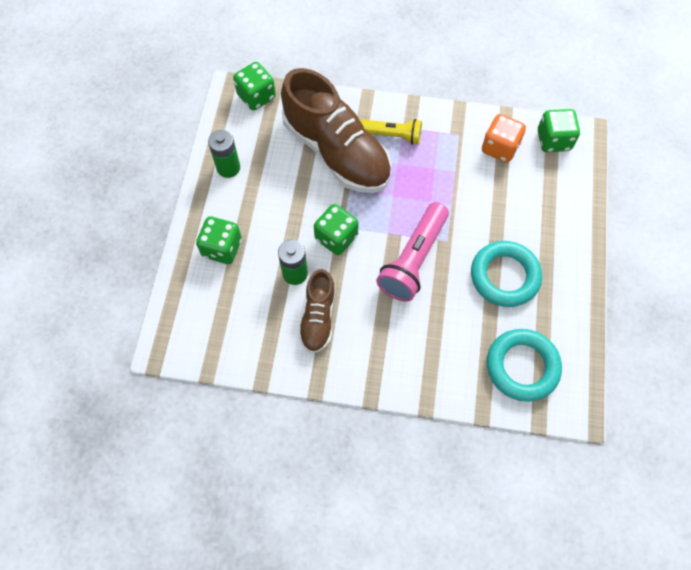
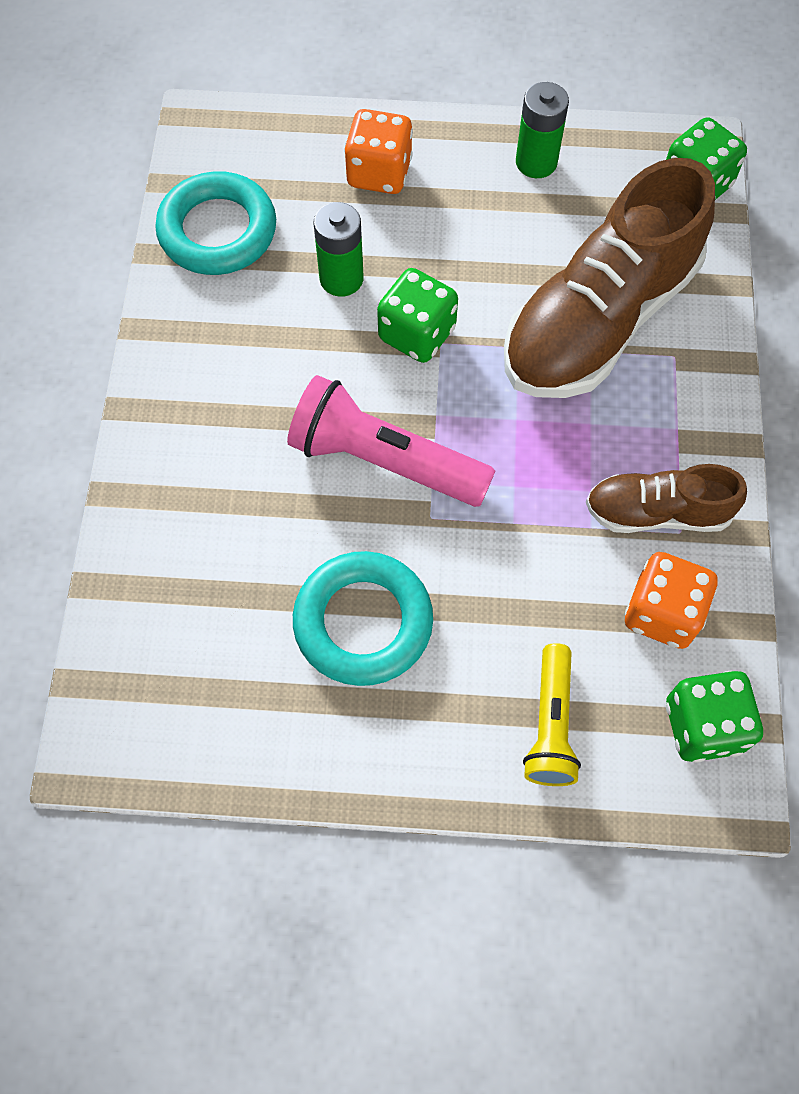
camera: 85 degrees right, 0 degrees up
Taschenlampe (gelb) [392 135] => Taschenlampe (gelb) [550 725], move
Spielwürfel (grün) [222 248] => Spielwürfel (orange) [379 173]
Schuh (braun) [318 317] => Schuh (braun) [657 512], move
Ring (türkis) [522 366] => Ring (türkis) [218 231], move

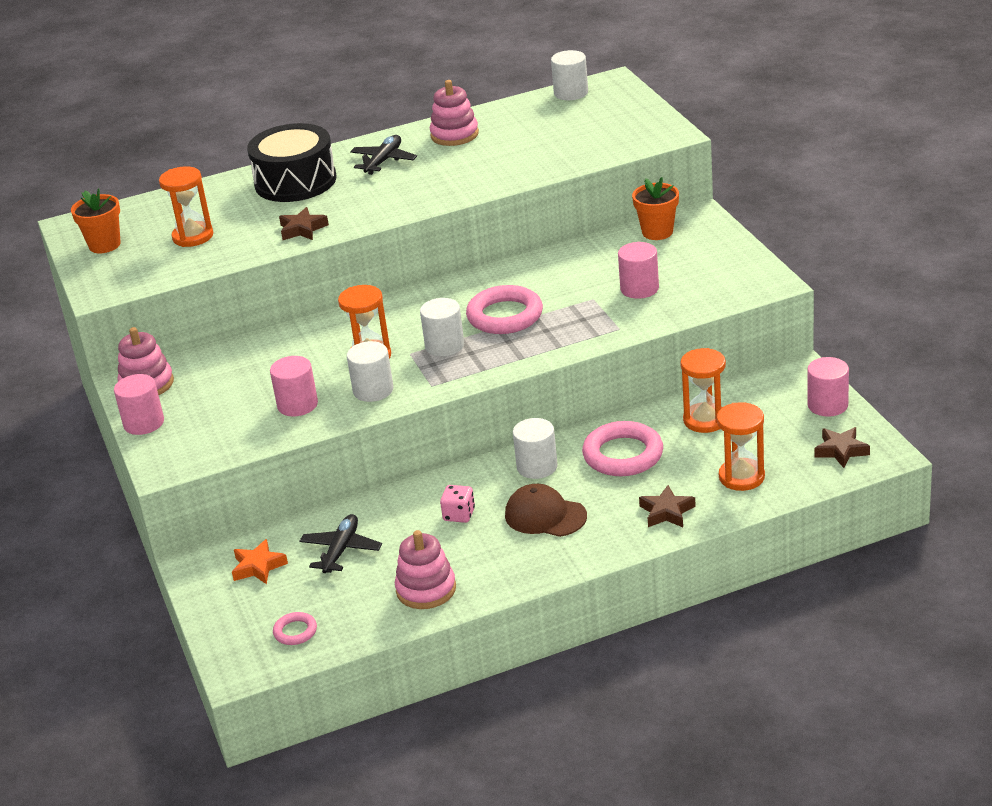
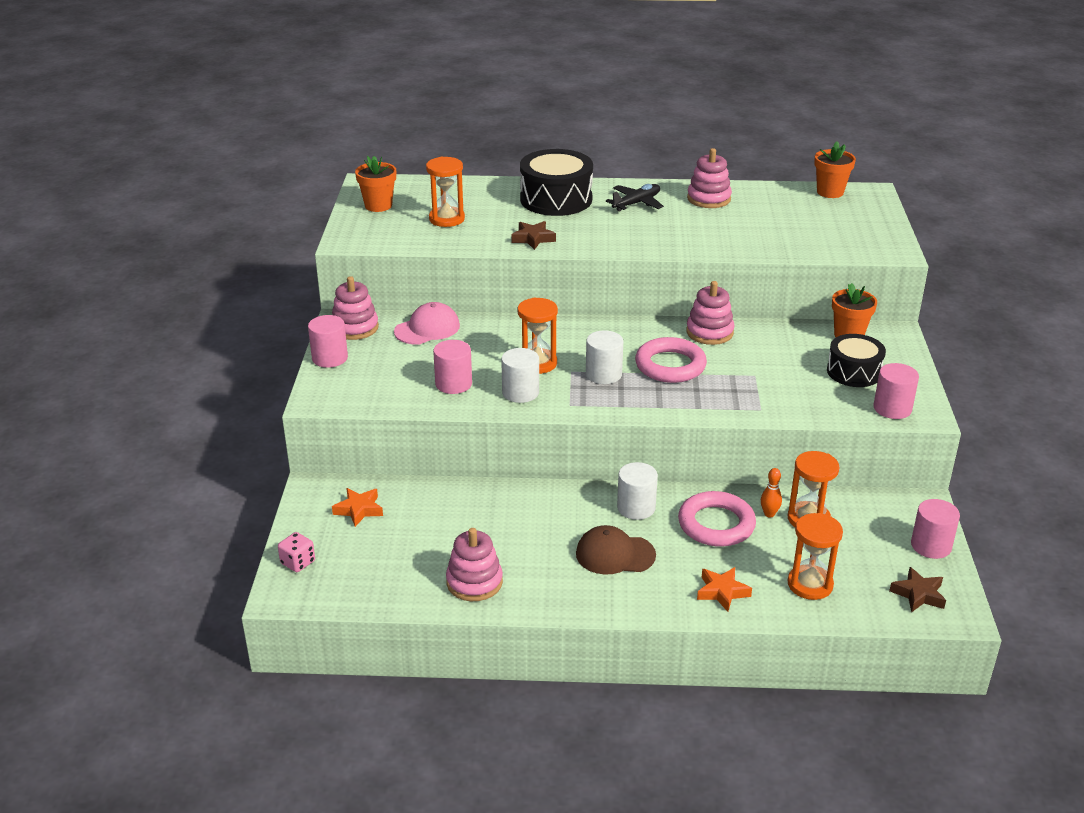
camera: 20 degrees right, 0 degrees up
Vollzylinder (weiß) [571 93] => Blumentopf (orange) [830 192]
Vollzylinder (rosa) [639 288] => Vollzylinder (rosa) [892 408], move
Kappe (braun) [545 515] => Kappe (braun) [615 554], 45 degrees counterclockwise
Spielwürfel (rosa) [459 515] => Spielwürfel (rosa) [298 562], move
Stern (braun) [666 512] => Stern (orange) [722 592]
Flugzeug (schwarz) [341 550] => nothing
Ring (rosa) [295 631] => nothing
nothing => Stapelspielzeug (rosa) [709 332]
nothing => Kappe (rosa) [427 329]
nothing => Trommel (schwarz) [854 372]
nothing => Bowlingkegel (orange) [769 514]

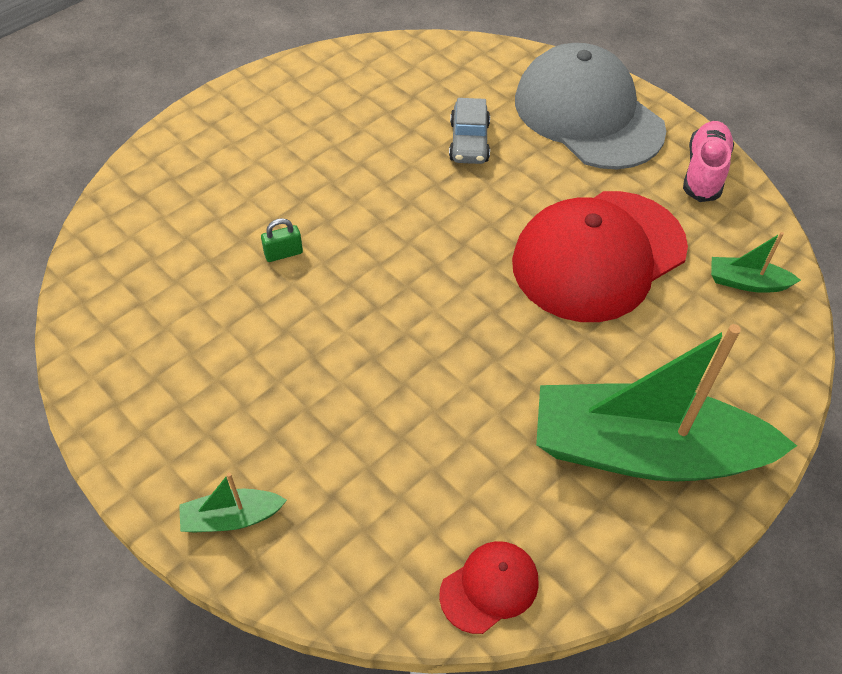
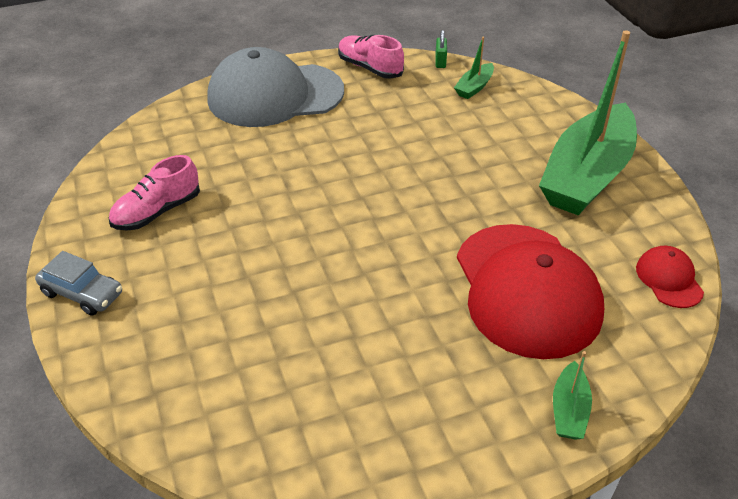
camera: 65 degrees left, 10 degrees down
Auto (grau) [469 142] => Auto (grau) [82 293], move
Kappe (rot) [598 255] => Kappe (rot) [526 290], move
Vorhängeschloss (grün) [283 253] => Vorhängeschloss (grün) [440 61], move
nothing => Schuh (rosa) [157 212]

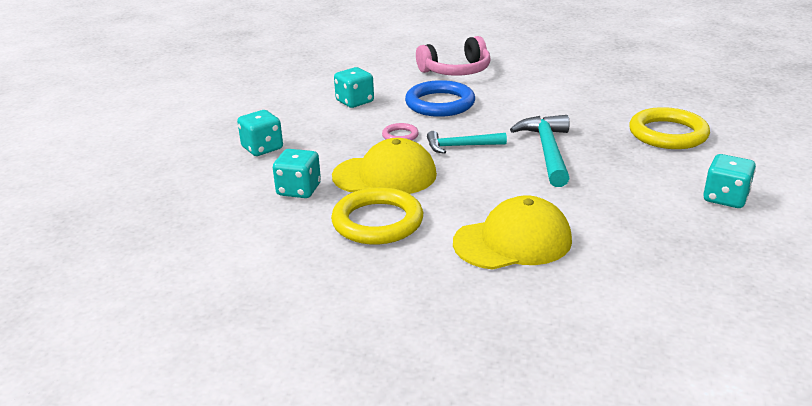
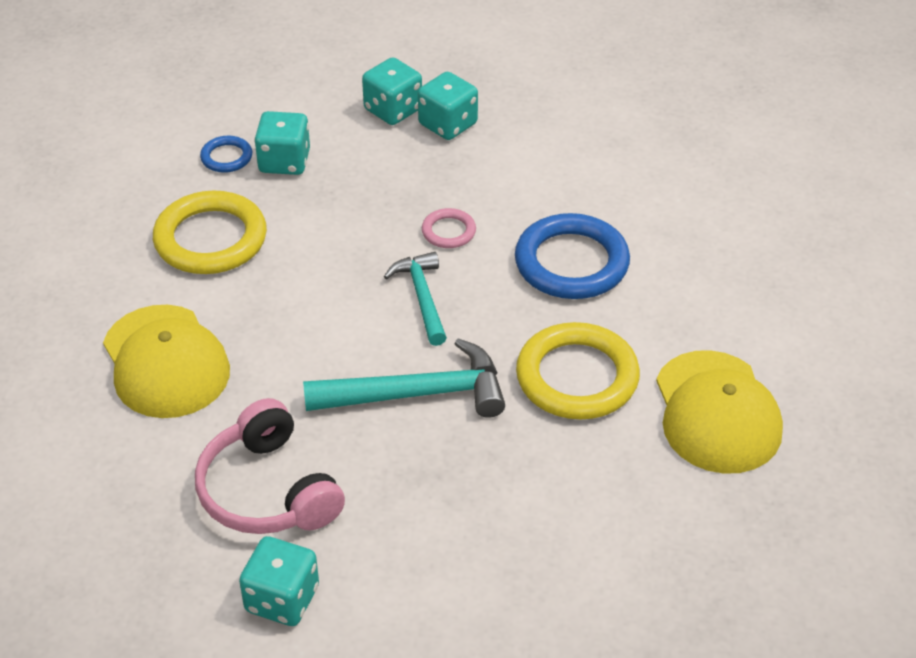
camera: 80 degrees right, 15 degrees up
Kopfhörer (rosa) [456 71] => Kopfhörer (rosa) [267 491], move
Spielwürfel (türkis) [355 101] => Spielwürfel (türkis) [448 124], move
Ring (gelb) [668 134] => Ring (gelb) [577 377], move
Kappe (gelb) [385 175] => Kappe (gelb) [717 413], move
nothing => Ring (blau) [226 157]

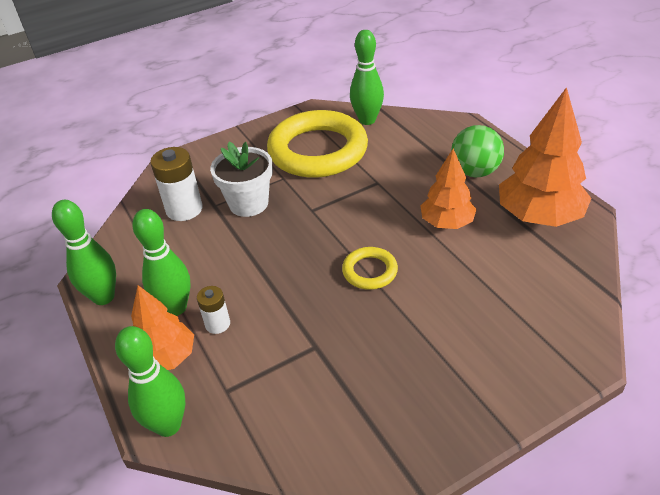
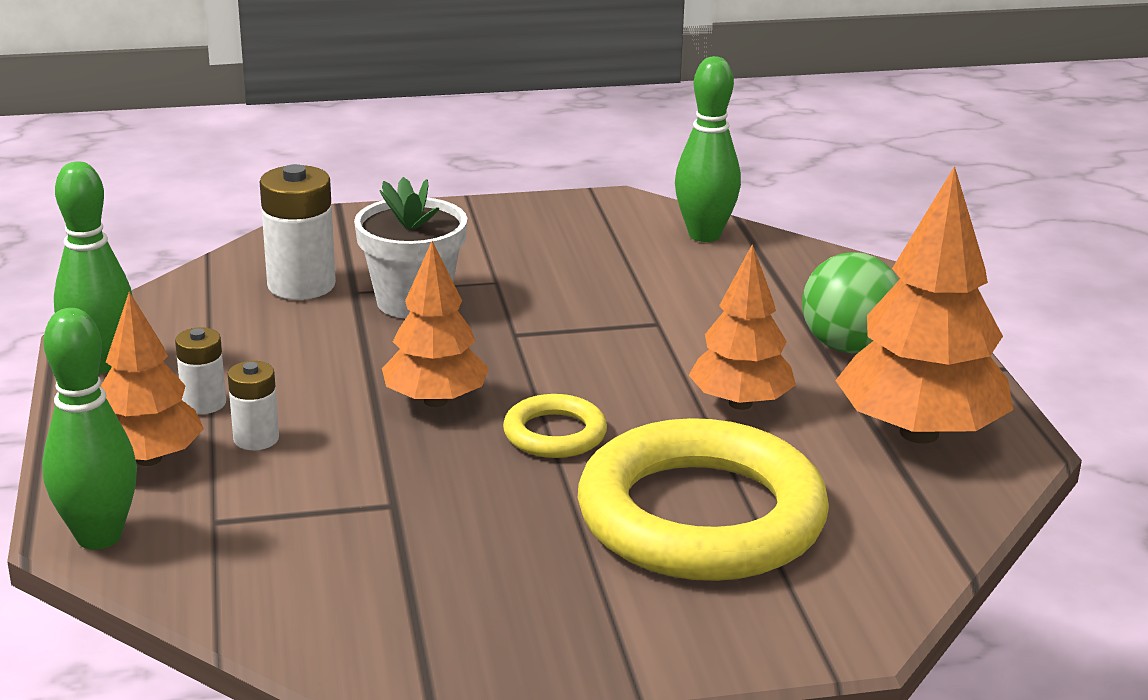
camera: 15 degrees right, 15 degrees down
Ring (gelb) [318 150] => Ring (gelb) [701 516], move
Bowlingkegel (grün) [175 308] => Batterie (weiß) [204 403]
nothing => Baum (orange) [435 401]

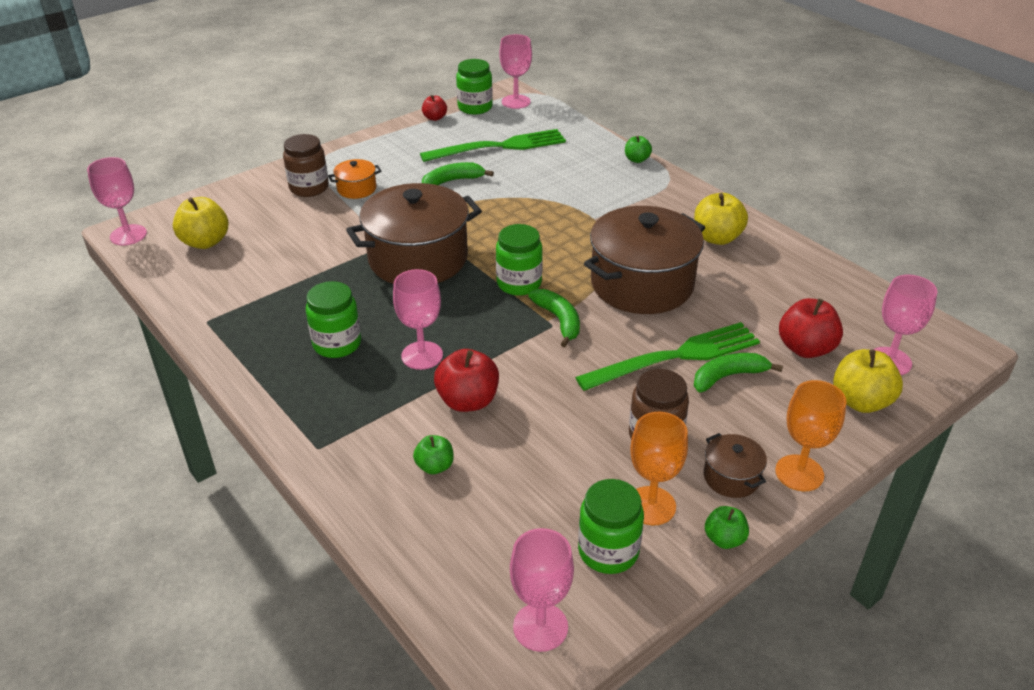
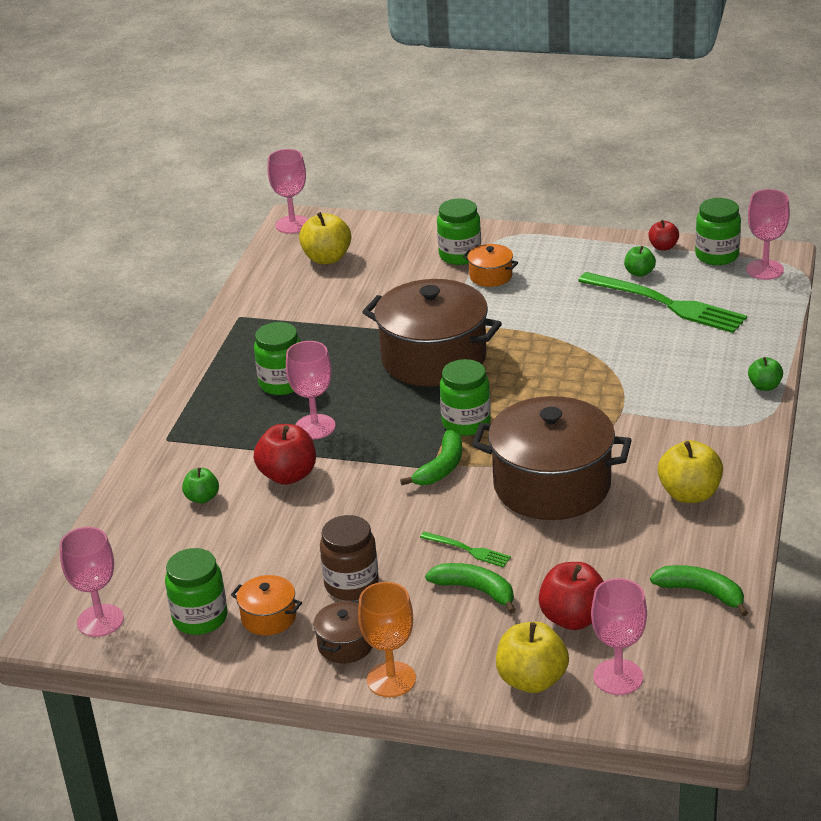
camera: 55 degrees right, 5 degrees down
Einmachglas (braun) [309 188] => Einmachglas (grün) [460 255]
Banane (grün) [453 181] => Banane (grün) [701 593], move
Gabel (grün) [675 357] => Gabel (grün) [468 550], x0.45
Kelch (orange) [651 506] => Kochtopf (orange) [269 617]
Apfel (grün) [724 539] => Apfel (grün) [639 273], move

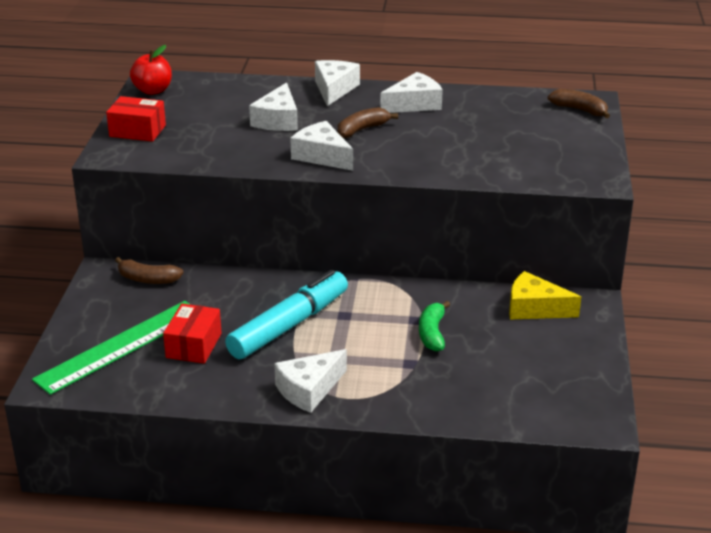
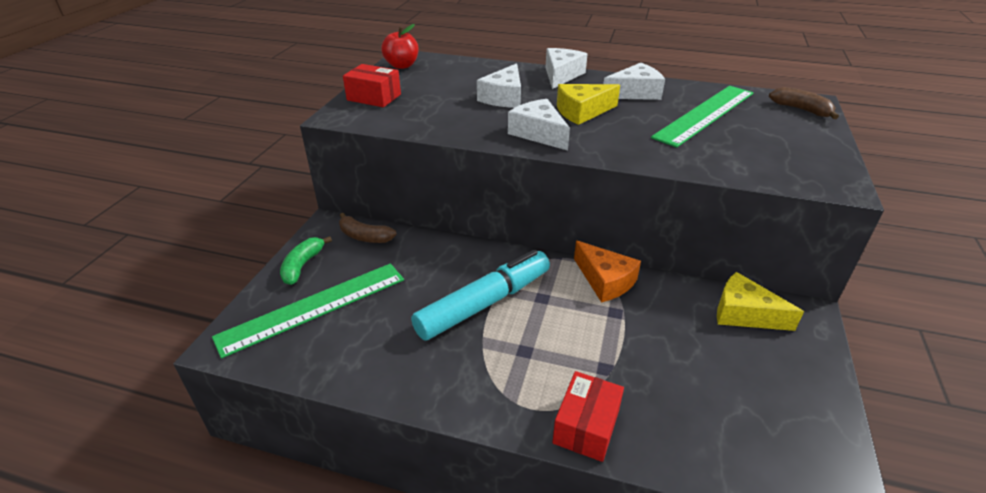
camera: 10 degrees right, 5 degrees up
Banane (braun) [362 130] => Käse (gelb) [582 112]
Banane (grün) [432 333] => Banane (grün) [302 266], move
Schachtel (rot) [194 345] => Schachtel (rot) [586 426], move
Käse (weiß) [309 390] => nothing
nothing => Lineal (grün) [705 114]
nothing => Käse (orange) [605 280]

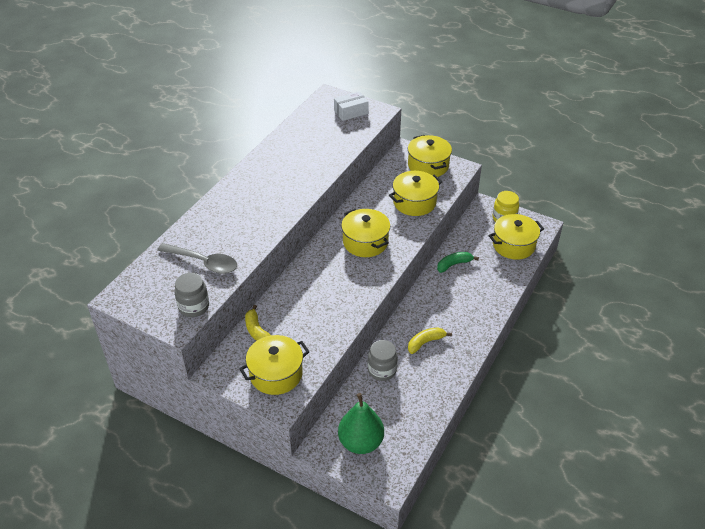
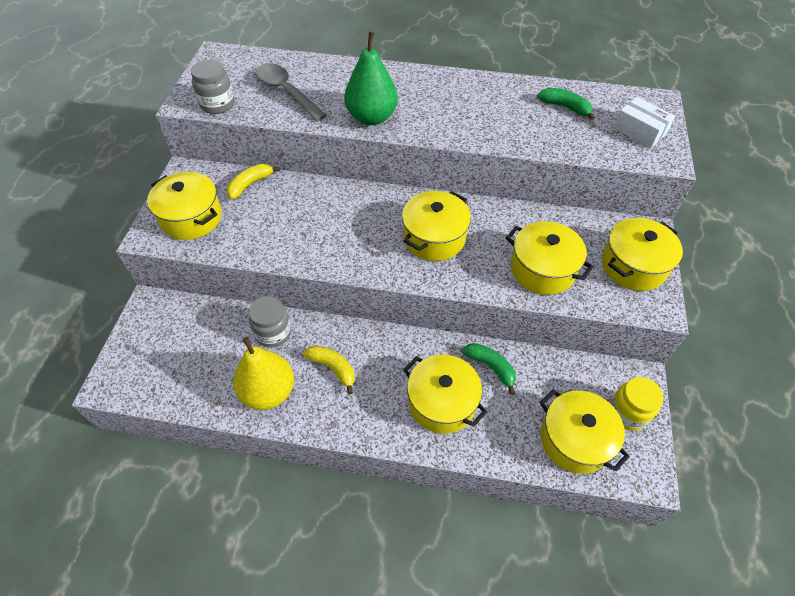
camera: 70 degrees right, 10 degrees up
Löffel (grau) [204 262] => Löffel (grau) [286 92], 135 degrees clockwise
Birne (grün) [361 442] => Birne (grün) [371 117], move
nothing => Banane (grün) [565 107]
nothing => Birne (gelb) [268 391]
nothing => Kochtopf (gelb) [442 402]

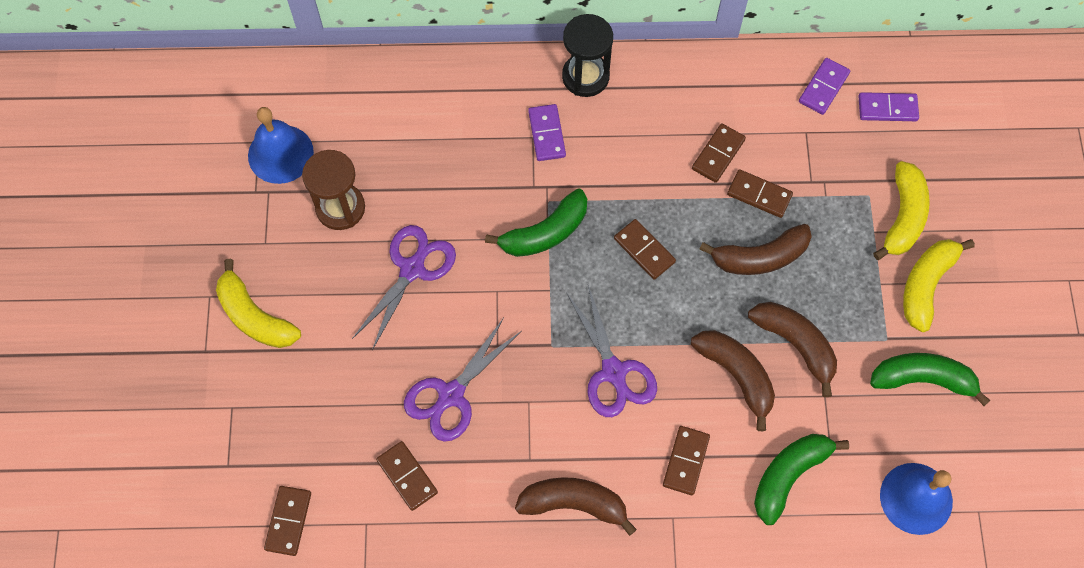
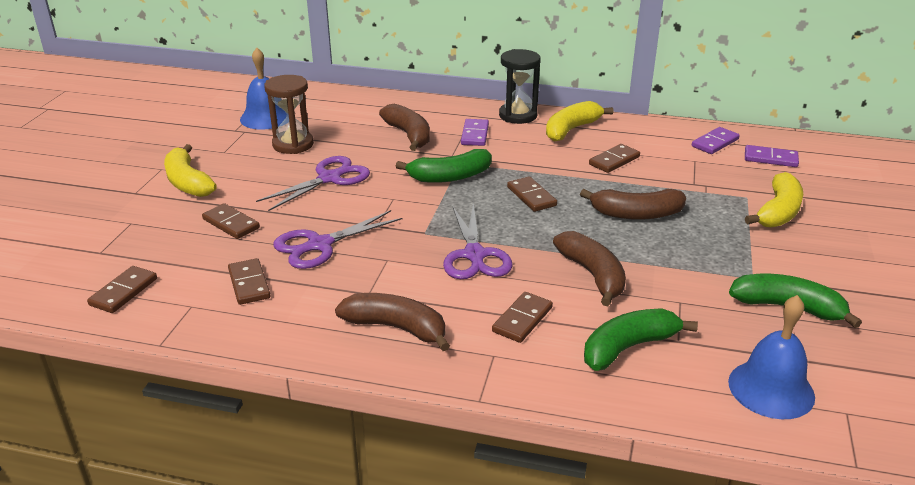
camera: 15 degrees right, 35 degrees down
Dominostein (braun) [759 195] => Dominostein (braun) [231 223], move
Banane (gelb) [926 285] => Banane (gelb) [571 129], move
Banane (braun) [795 344] => Banane (braun) [409 135], move

